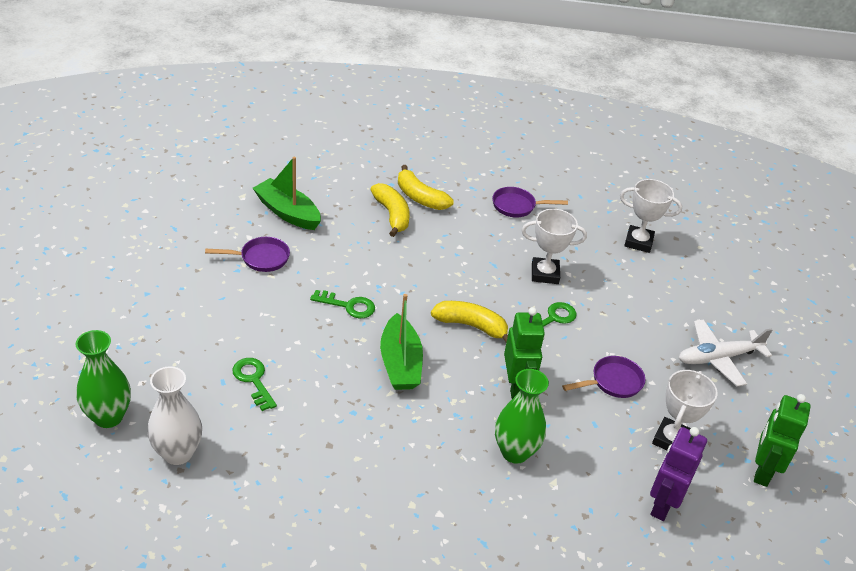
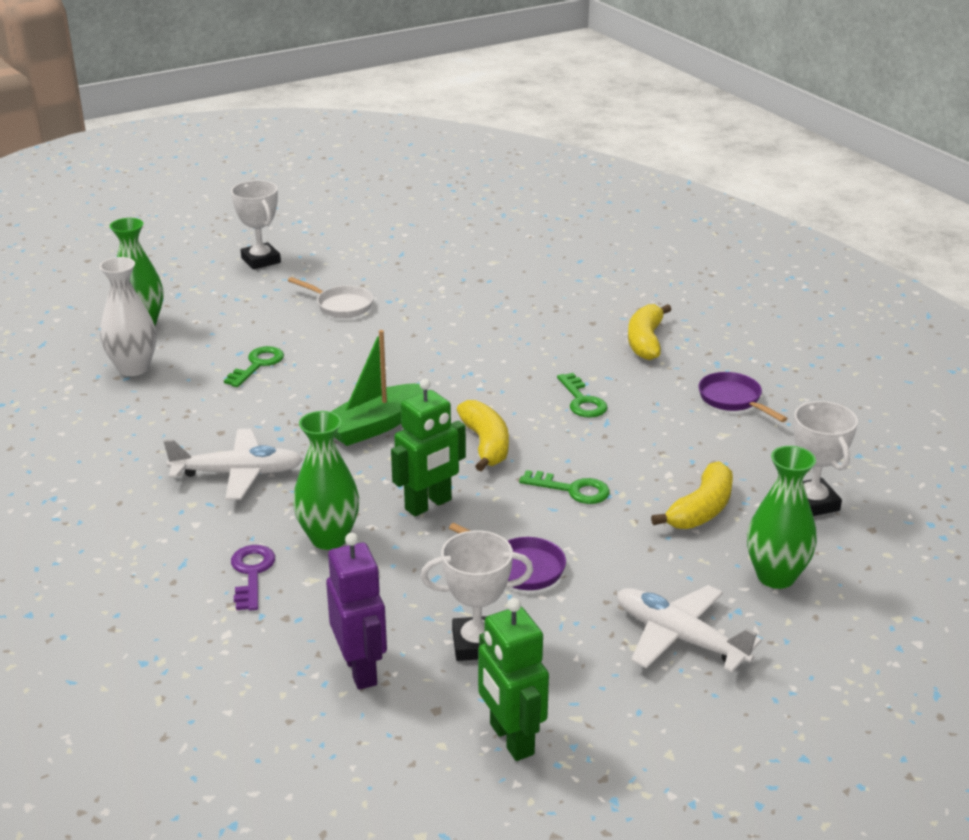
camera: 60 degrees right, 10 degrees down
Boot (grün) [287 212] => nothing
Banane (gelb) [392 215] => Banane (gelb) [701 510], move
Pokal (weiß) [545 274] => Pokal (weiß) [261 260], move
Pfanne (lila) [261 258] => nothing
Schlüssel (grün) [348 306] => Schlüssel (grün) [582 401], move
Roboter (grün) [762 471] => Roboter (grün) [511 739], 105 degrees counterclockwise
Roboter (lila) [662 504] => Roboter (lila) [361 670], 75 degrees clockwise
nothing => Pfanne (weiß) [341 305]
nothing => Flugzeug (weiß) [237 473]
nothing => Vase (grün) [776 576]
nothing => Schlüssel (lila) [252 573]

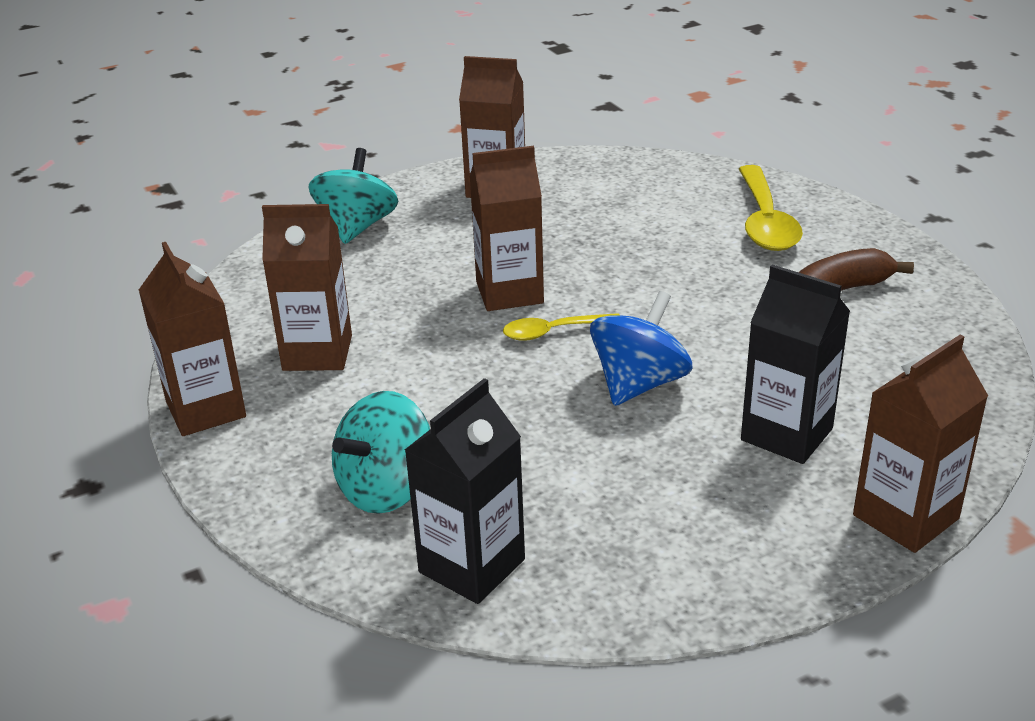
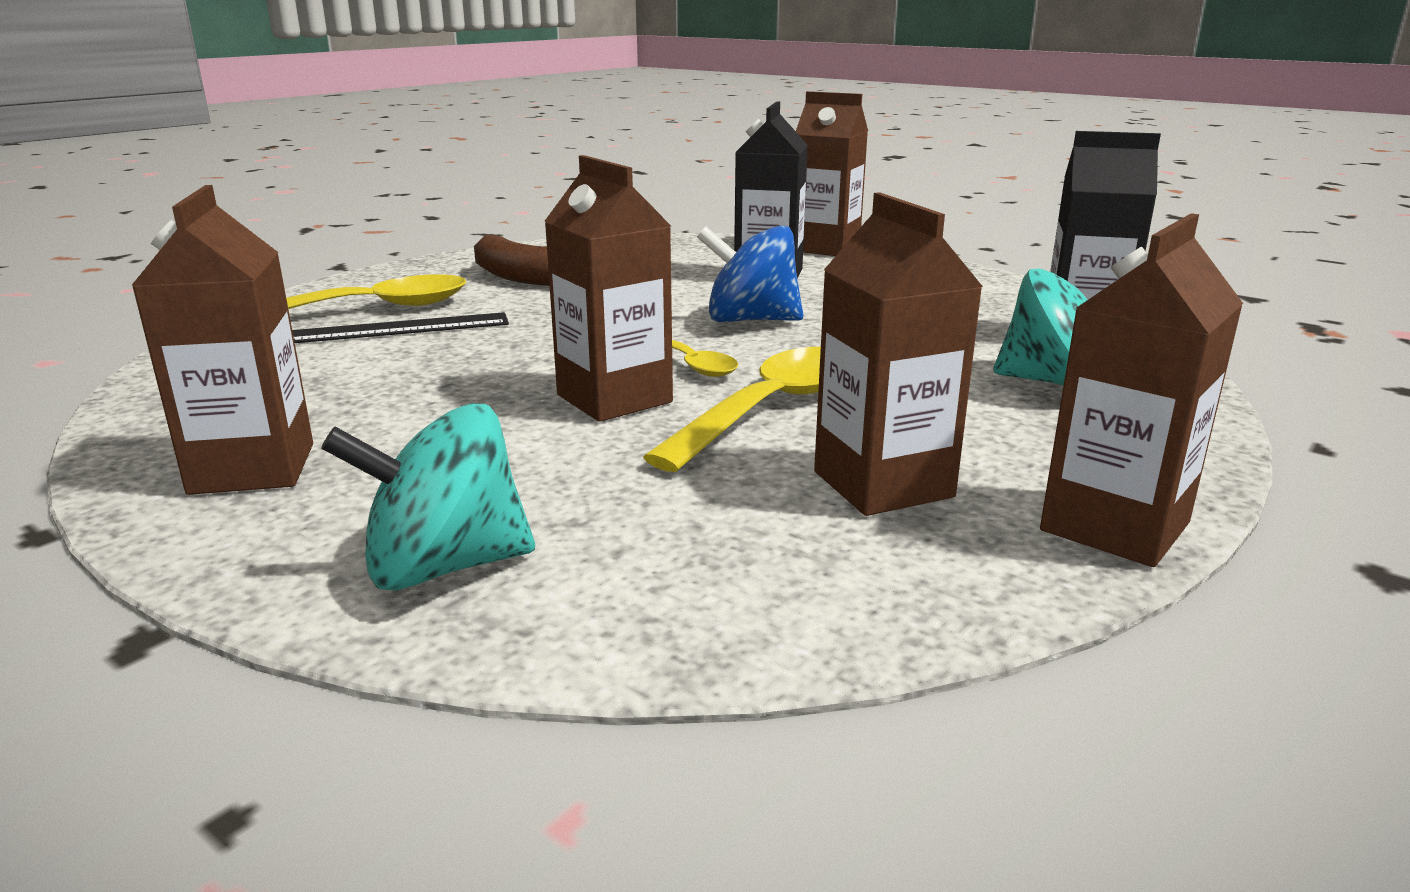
camera: 115 degrees left, 10 degrees down
nothing => Lineal (schwarz) [396 329]
nothing => Löffel (gelb) [770 409]

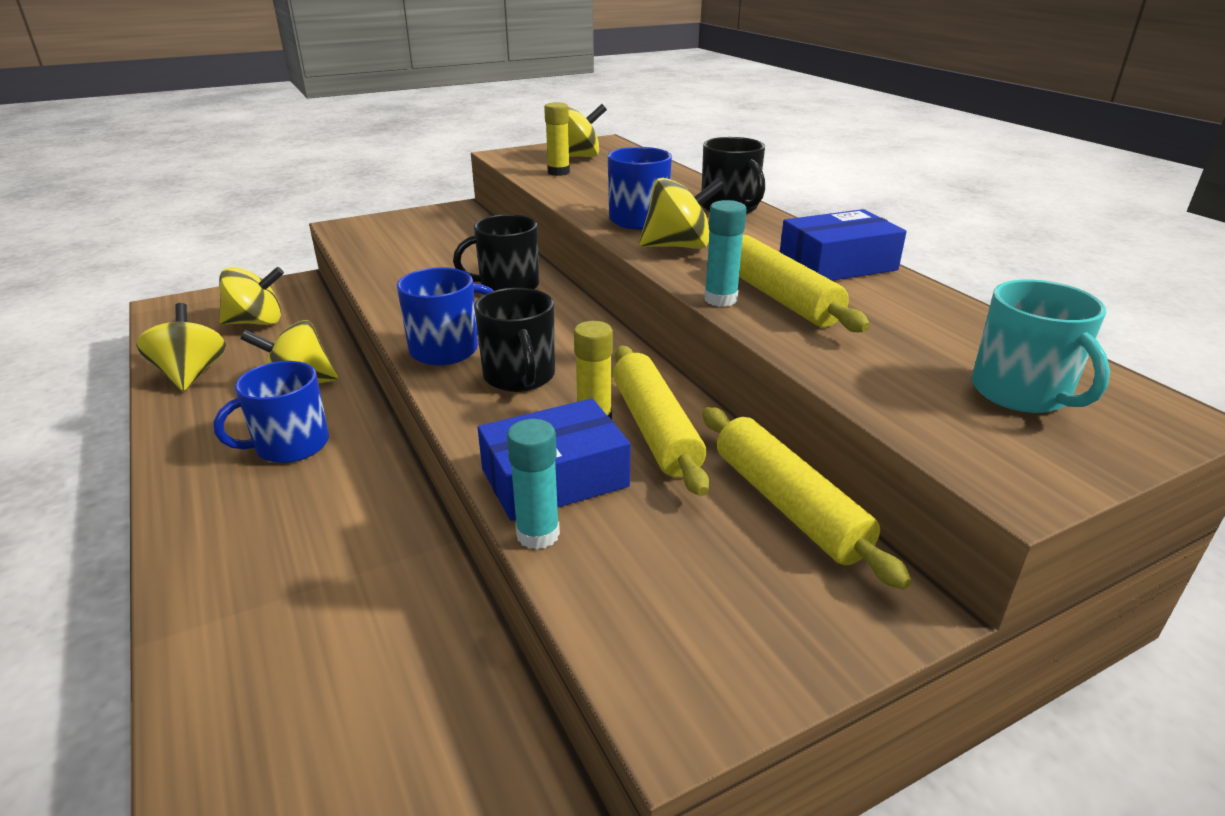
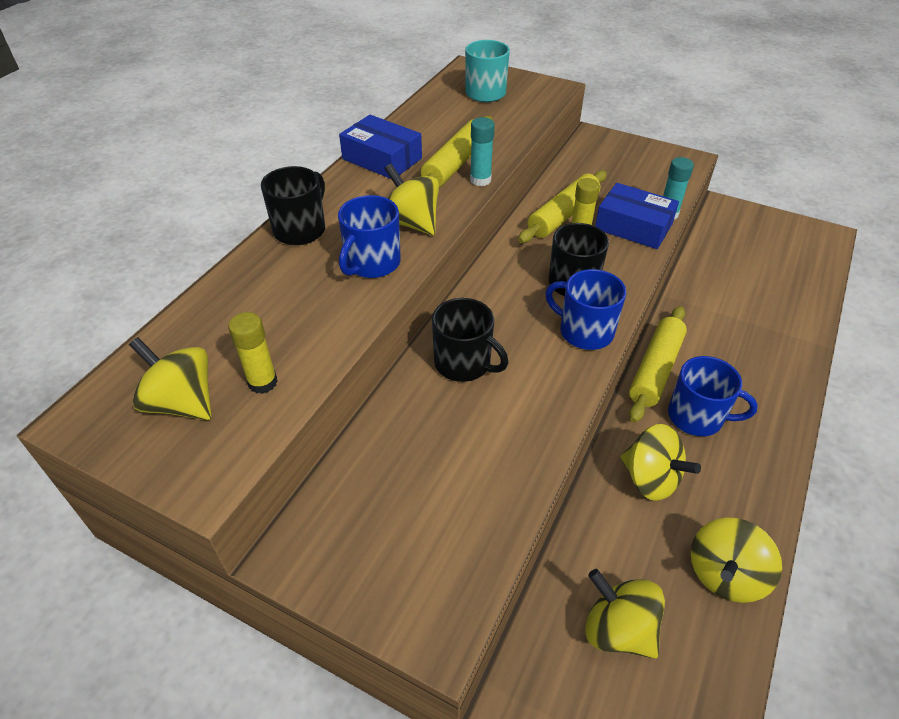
camera: 125 degrees left, 15 degrees up
Nudelholz (gelb) [788 505] => Nudelholz (gelb) [655 370], move

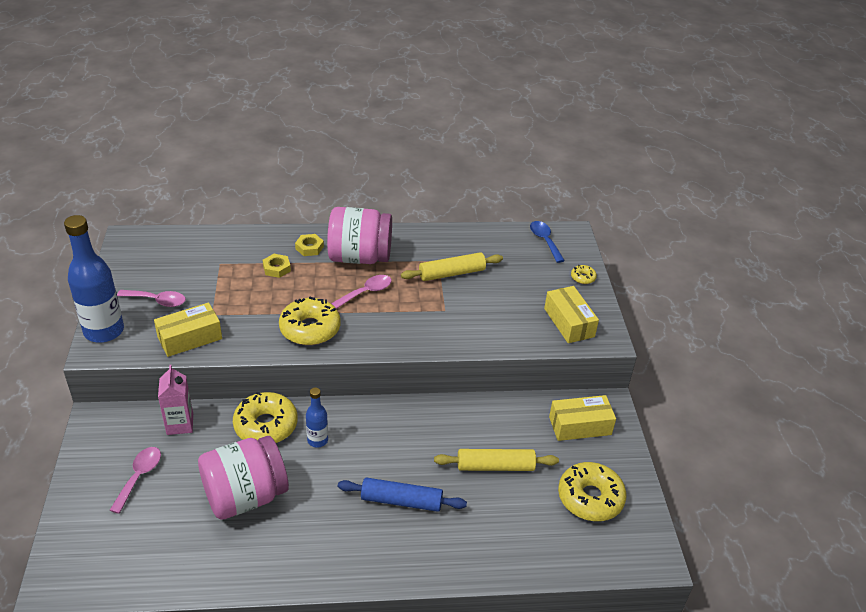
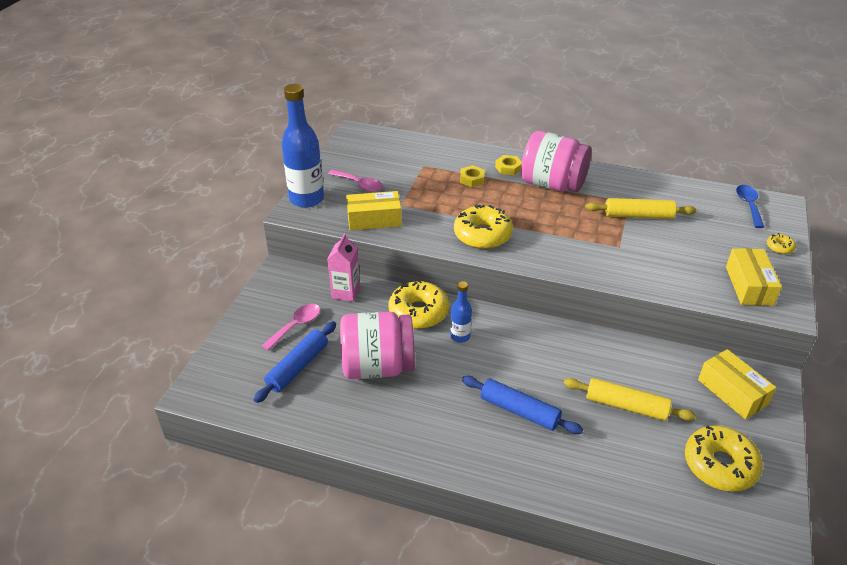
camera: 25 degrees right, 0 degrees up
Löffel (rosa) [366 292] => nothing
Schachtel (gelb) [580 426] => Schachtel (gelb) [732 392], 45 degrees clockwise
nothing => Nudelholz (blau) [297 367]

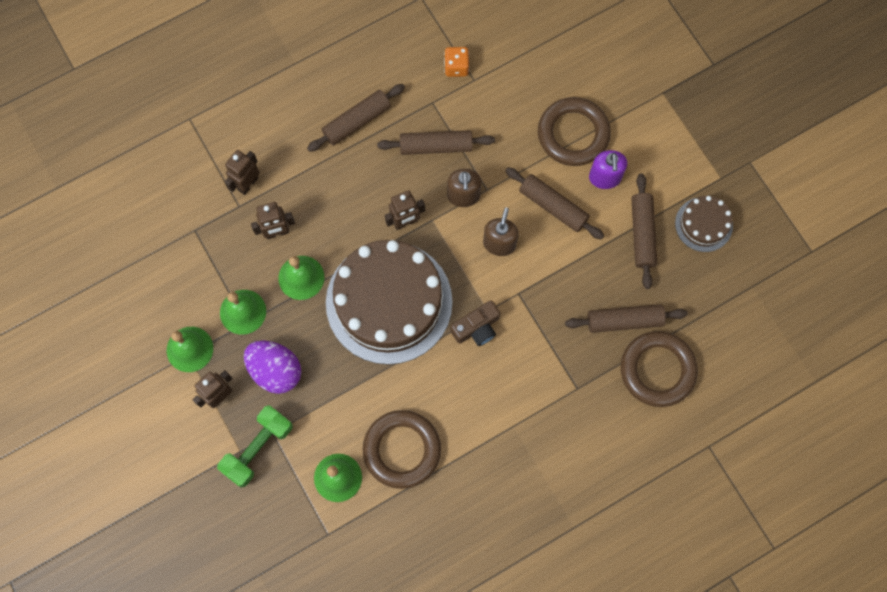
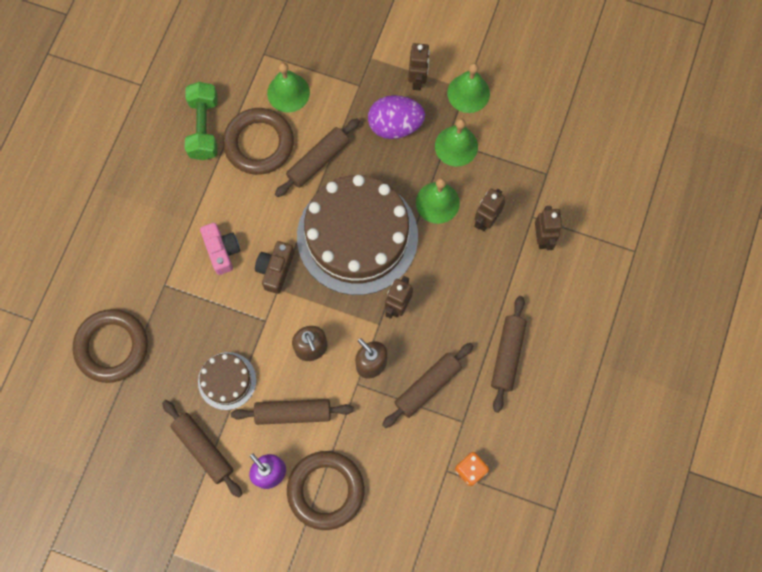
camera: 140 degrees right, 0 degrees up
Kuchen (braun) [703 224] => Kuchen (braun) [227 381], move
Nudelholz (braun) [624 321] => Nudelholz (braun) [318 161], move
Hantel (grün) [258 448] => Hantel (grün) [204 128], move
nothing => Kamera (rosa) [222 251]

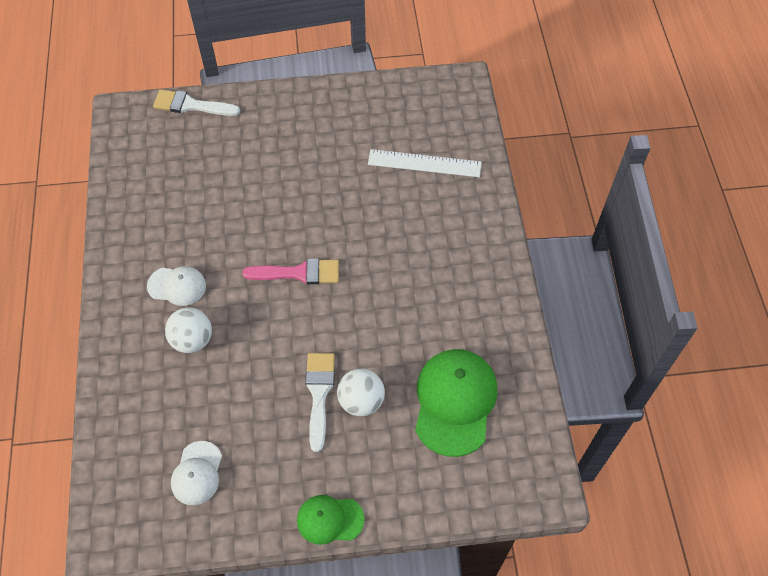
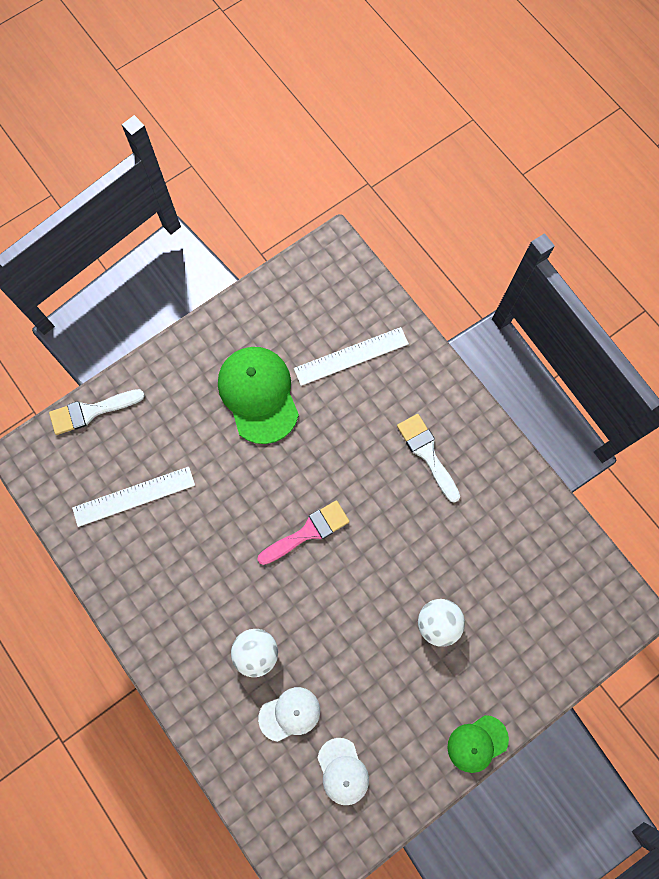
camera: 30 degrees left, 15 degrees up
Kappe (weiß) [177 286] => Kappe (weiß) [290 714], move
Kappe (grün) [455 402] => Kappe (grün) [258 394], move
Pinsel (weiß) [319 394] => Pinsel (weiß) [427 453], move
nothing => Lineal (weiß) [134 496]

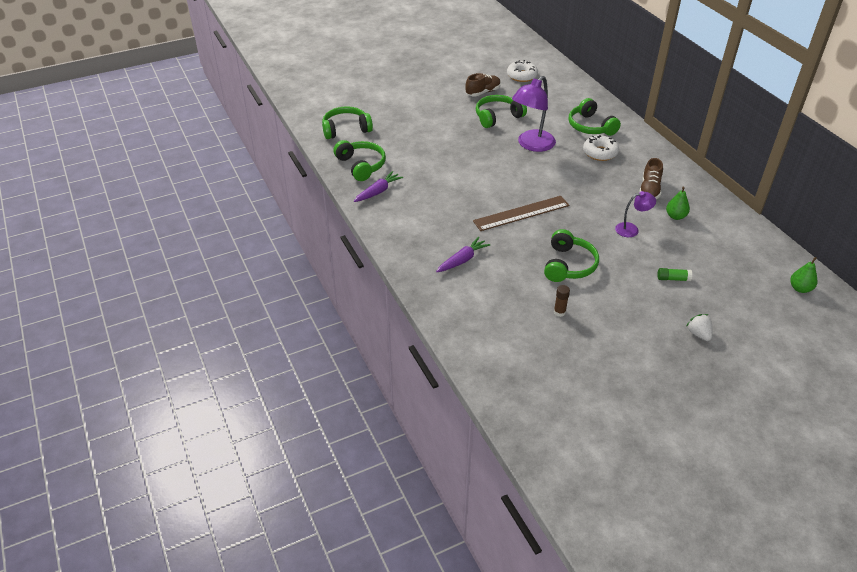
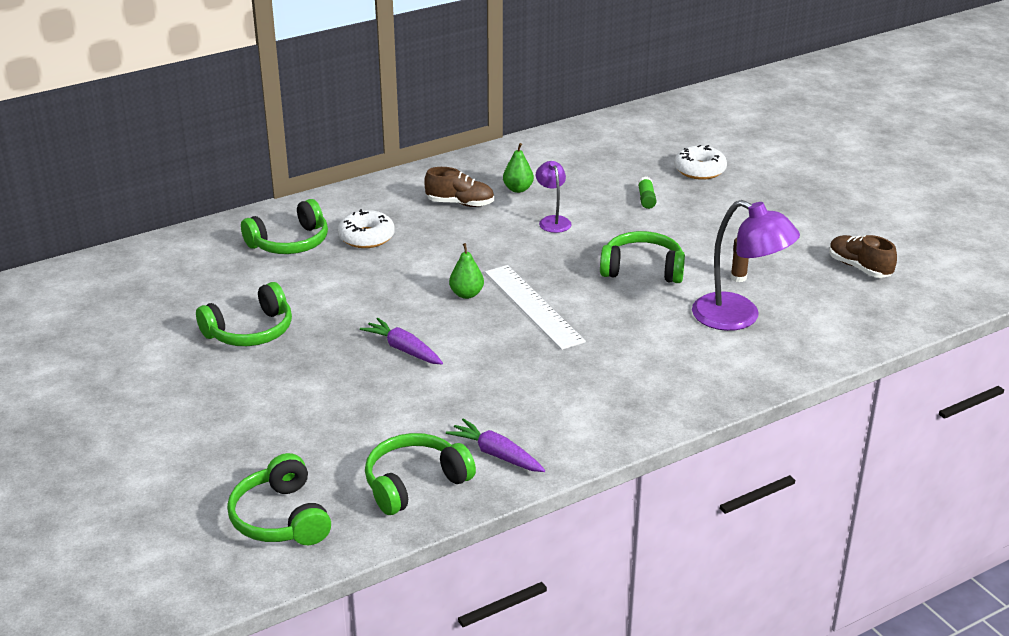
camera: 95 degrees left, 10 degrees down
Donut (weiß) [522 76] => Donut (weiß) [699 170], move
Schuh (braun) [483 92] => Schuh (braun) [859 267], move
Lampe (lila) [531 145] => Lampe (lila) [738 317], move
Kopfhörer (grün) [497 117] => Kopfhörer (grün) [250 331], 90 degrees counterclockwise
Lineal (braun) [521 213] => Lineal (weiß) [533 306]
Karotte (lila) [462 260] => Karotte (lila) [403 349], move
Birne (grün) [800 288] => Birne (grün) [466 294], move
Erdbeere (weiß) [698 334] => nothing

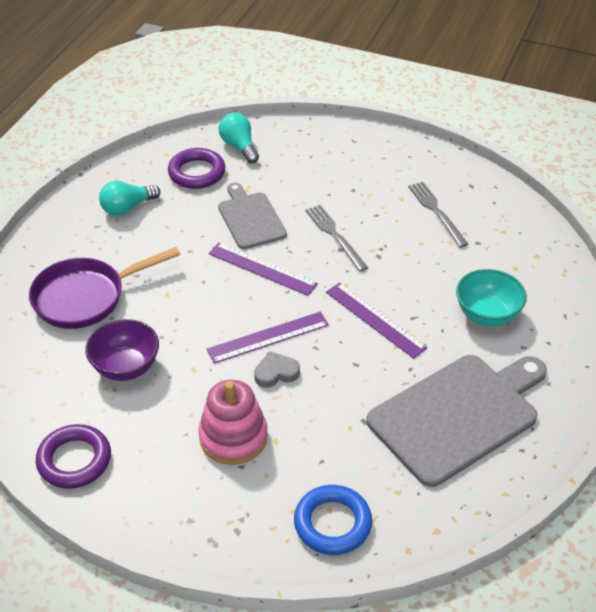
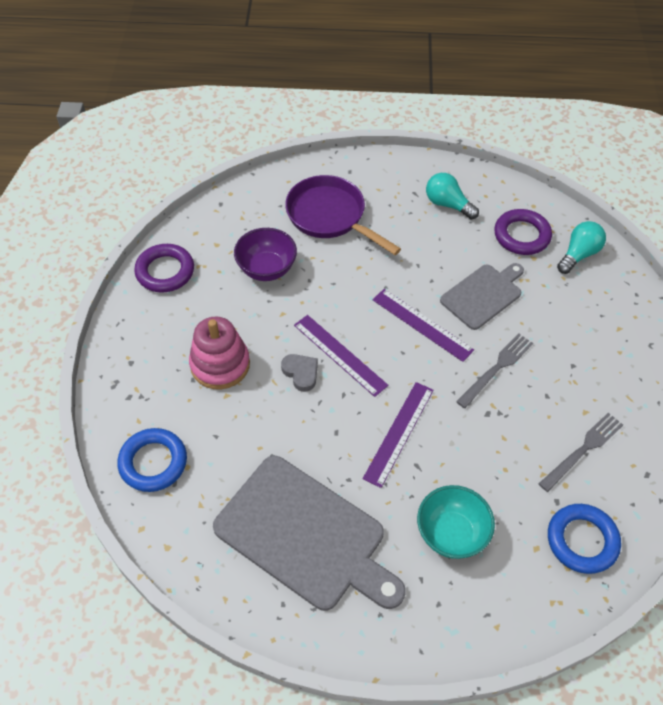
camera: 70 degrees right, 10 degrees up
Lineal (lila) [262 268] => Lineal (lila) [422 324], 60 degrees counterclockwise
nothing => Ring (blau) [582 541]

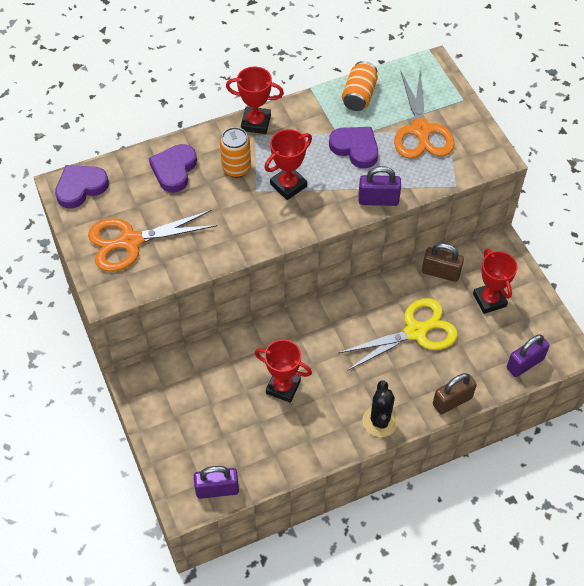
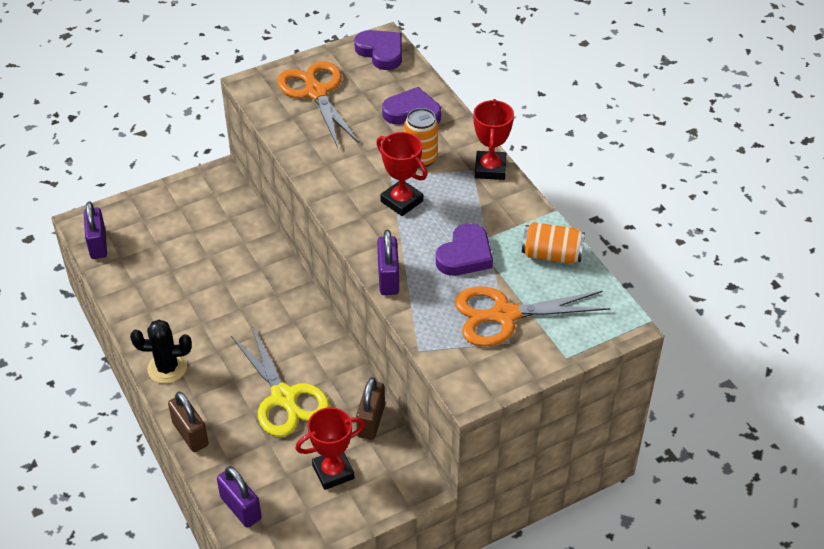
camera: 85 degrees right, 10 degrees down
Pokal (rot) [283 387] => nothing

